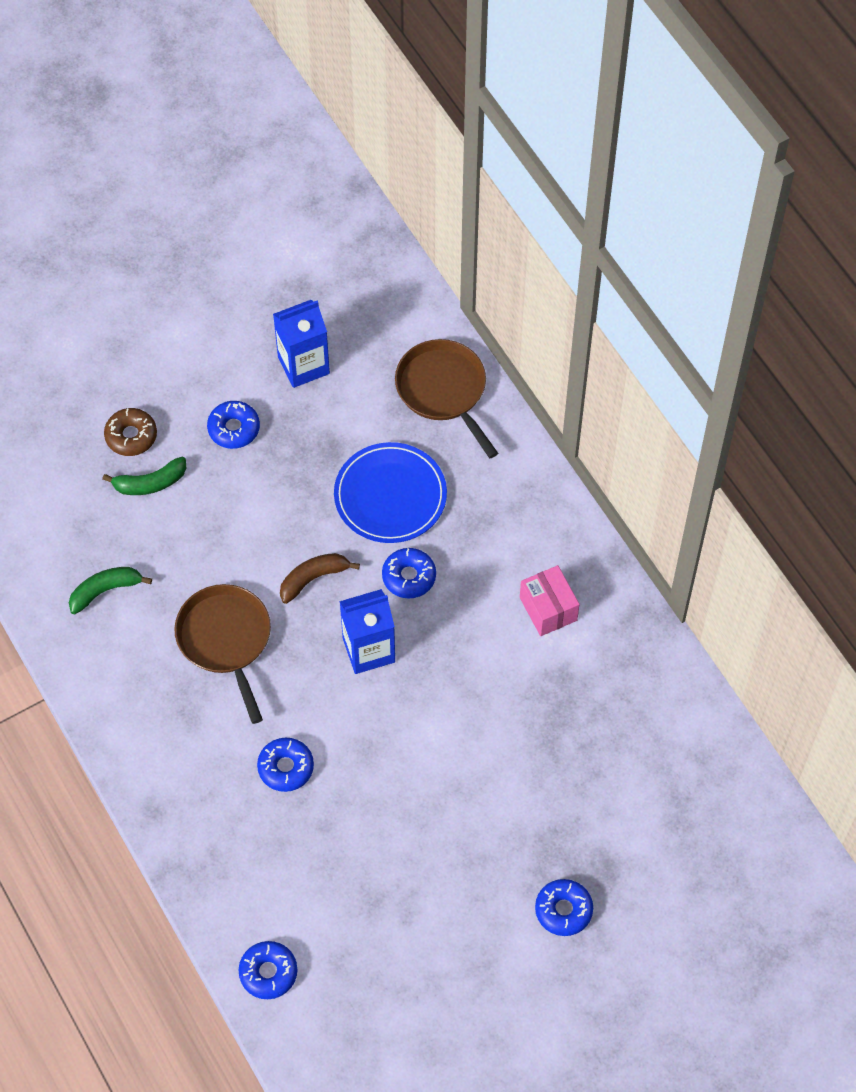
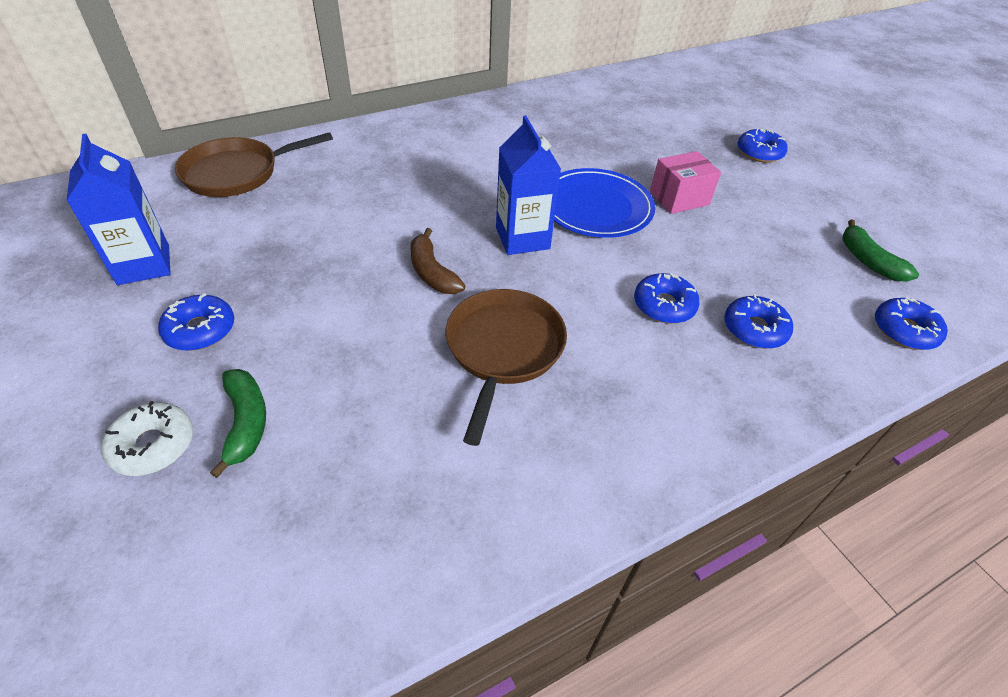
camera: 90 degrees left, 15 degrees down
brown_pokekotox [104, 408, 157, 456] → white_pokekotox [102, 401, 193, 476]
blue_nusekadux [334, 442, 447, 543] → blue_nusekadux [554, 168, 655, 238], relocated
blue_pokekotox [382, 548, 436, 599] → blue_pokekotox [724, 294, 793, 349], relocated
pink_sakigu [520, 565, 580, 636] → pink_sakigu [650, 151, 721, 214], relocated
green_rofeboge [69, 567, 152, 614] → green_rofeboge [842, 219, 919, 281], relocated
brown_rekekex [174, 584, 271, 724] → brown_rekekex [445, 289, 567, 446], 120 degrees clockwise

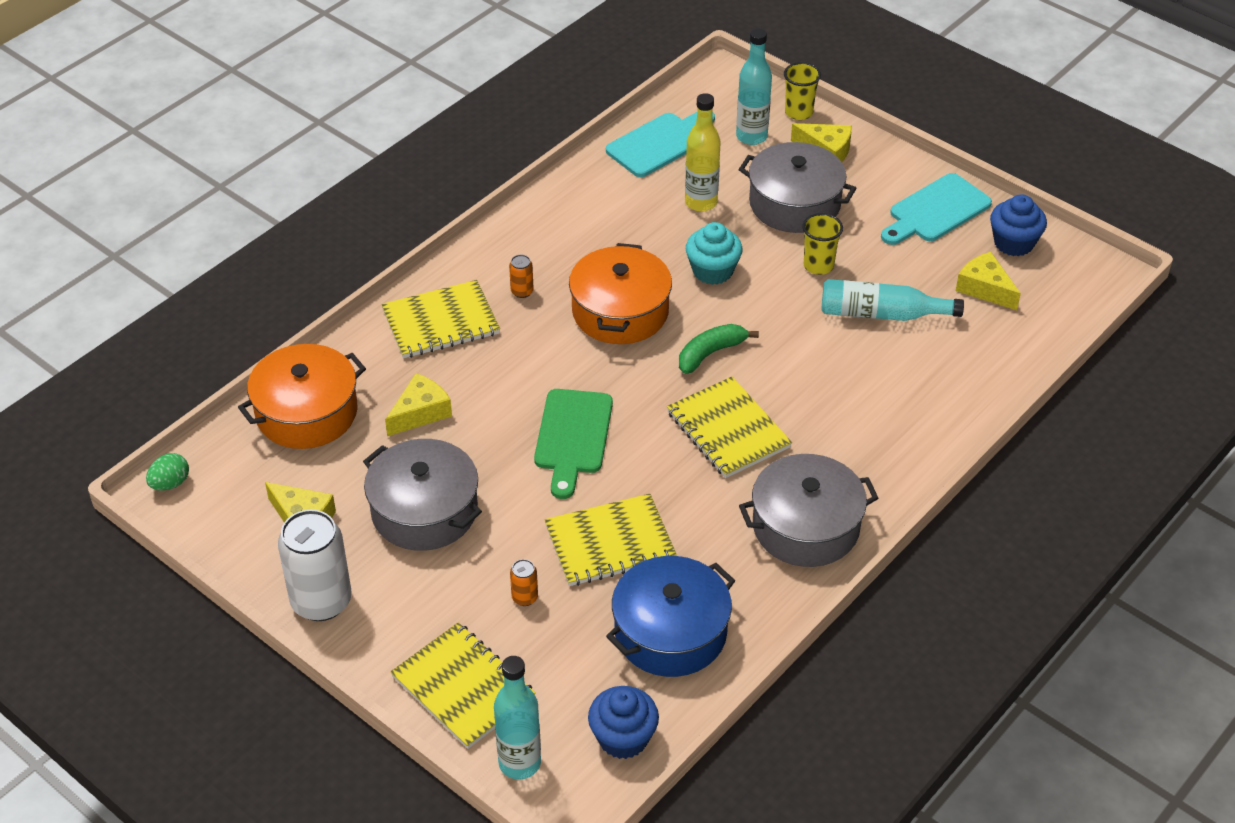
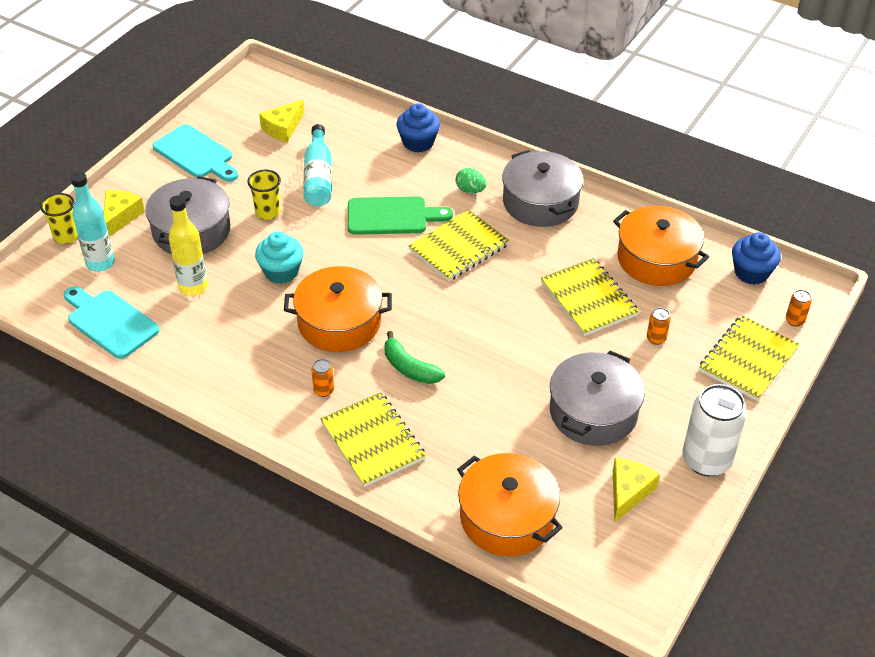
camera: 100 degrees left, 0 degrees up
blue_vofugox [990, 194, 1047, 256] → blue_vofugox [396, 103, 440, 152], relocated
green_rofeboge [679, 324, 759, 374] → green_rofeboge [385, 331, 445, 384], relocated
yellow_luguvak [385, 373, 452, 436] → -
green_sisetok [534, 389, 613, 499] → green_sisetok [348, 196, 453, 235], relocated
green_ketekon [146, 453, 189, 491] → green_ketekon [455, 168, 486, 193], relocated
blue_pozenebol [606, 556, 735, 677] → orange_pozenebol [613, 206, 709, 286]
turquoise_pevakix [494, 656, 541, 779] → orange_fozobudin [786, 290, 812, 326]

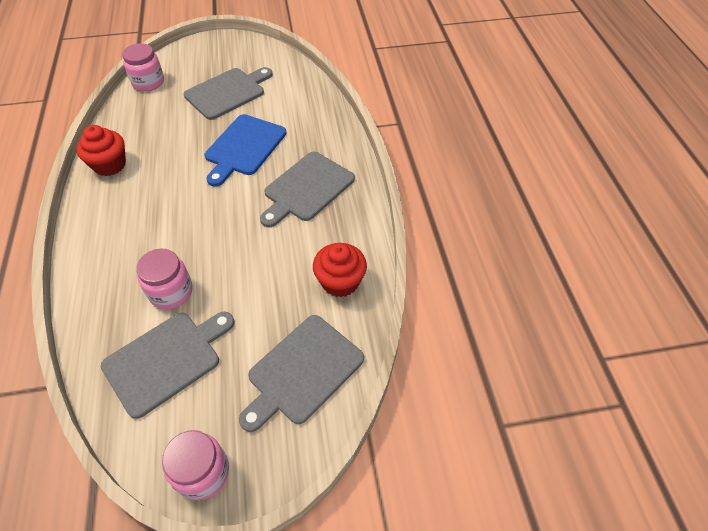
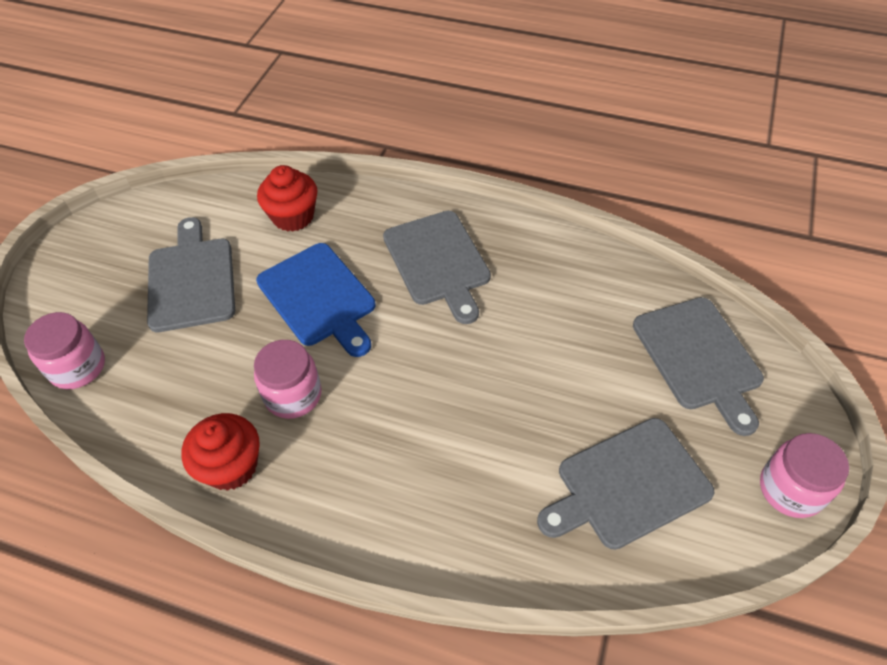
camera: 60 degrees left, 0 degrees up
red_vofugox [313, 243, 367, 297] → red_vofugox [257, 165, 317, 232], relocated
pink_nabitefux [136, 249, 193, 309] → pink_nabitefux [254, 340, 322, 419], relocated
grey_sisetok [101, 312, 234, 419] → grey_sisetok [537, 418, 714, 550], 105 degrees counterclockwise

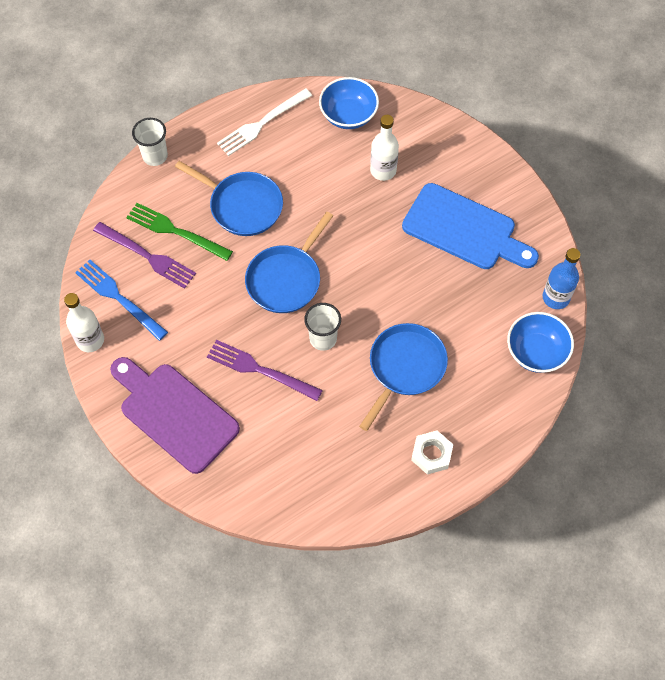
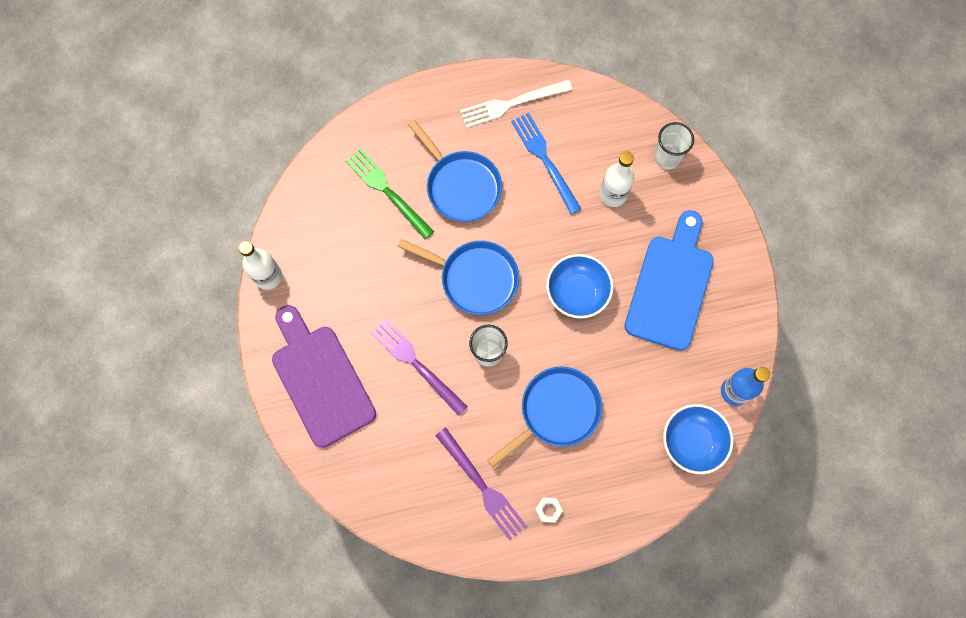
camera: 20 degrees right, 10 degrees up
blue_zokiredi [319, 77, 379, 129] → blue_zokiredi [546, 254, 613, 318], relocated
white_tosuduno [132, 118, 168, 166] → white_tosuduno [654, 122, 694, 169], relocated
blue_sisetok [402, 183, 539, 269] → blue_sisetok [625, 210, 714, 351], 120 degrees counterclockwise
blue_rekekex [245, 212, 333, 313] → blue_rekekex [397, 239, 519, 315], 120 degrees counterclockwise
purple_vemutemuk [93, 222, 196, 289] → purple_vemutemuk [435, 428, 527, 540], relocated
blue_vemutemuk [75, 260, 168, 341] → blue_vemutemuk [511, 113, 581, 214], relocated
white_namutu [411, 431, 453, 475] → white_namutu [535, 497, 563, 523], x0.62

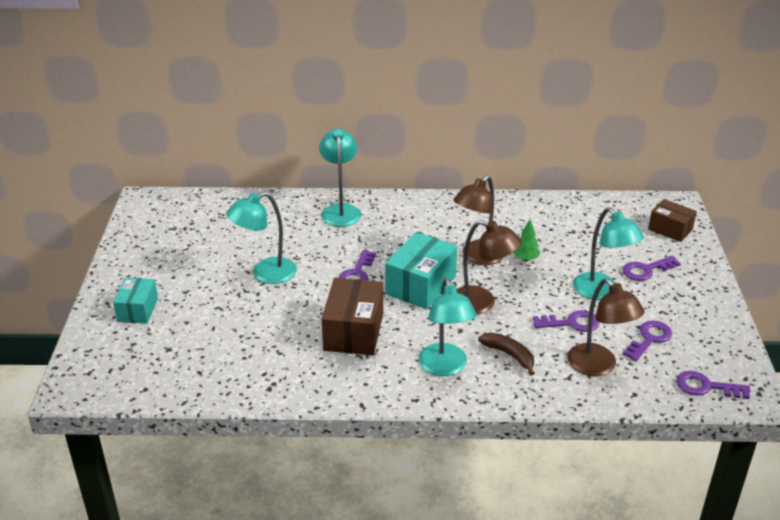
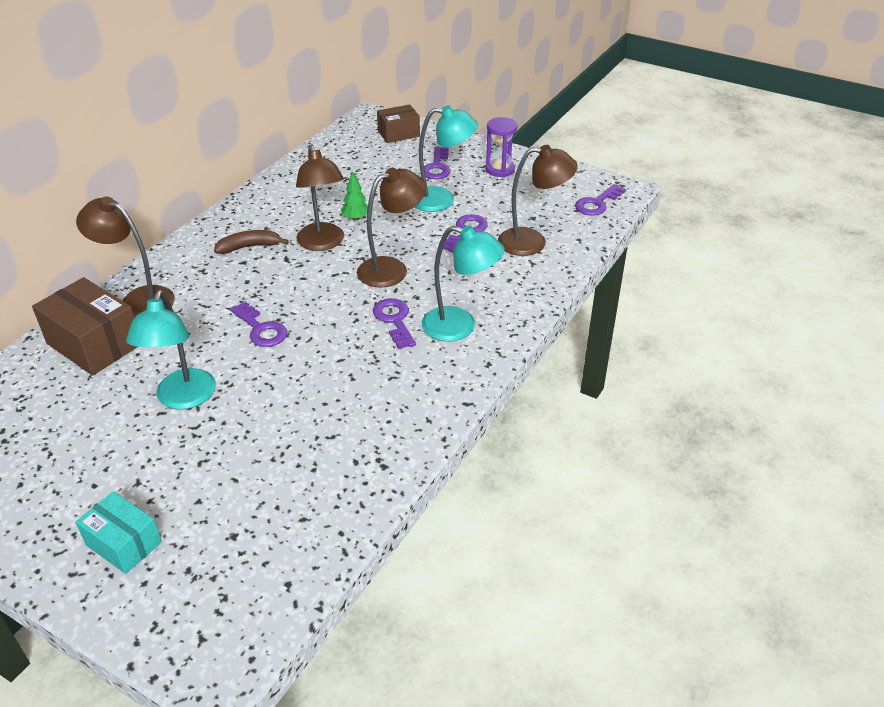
camera: 60 degrees left, 5 degrees up
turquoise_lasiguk [319, 129, 361, 227] → brown_lasiguk [76, 196, 175, 317]
turquoise_sakigu [385, 232, 457, 309] → -
brown_sakigu [322, 278, 383, 355] → brown_sakigu [32, 277, 137, 375], relocated
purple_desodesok [623, 321, 672, 361] → purple_desodesok [373, 298, 416, 349], relocated
brown_rofeboge [478, 333, 534, 375] → brown_rofeboge [214, 230, 289, 254], relocated
- → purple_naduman [485, 117, 518, 177]

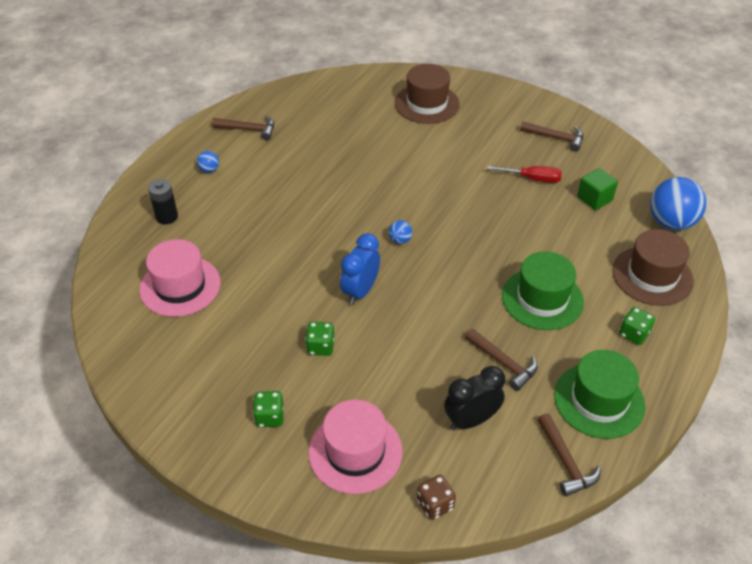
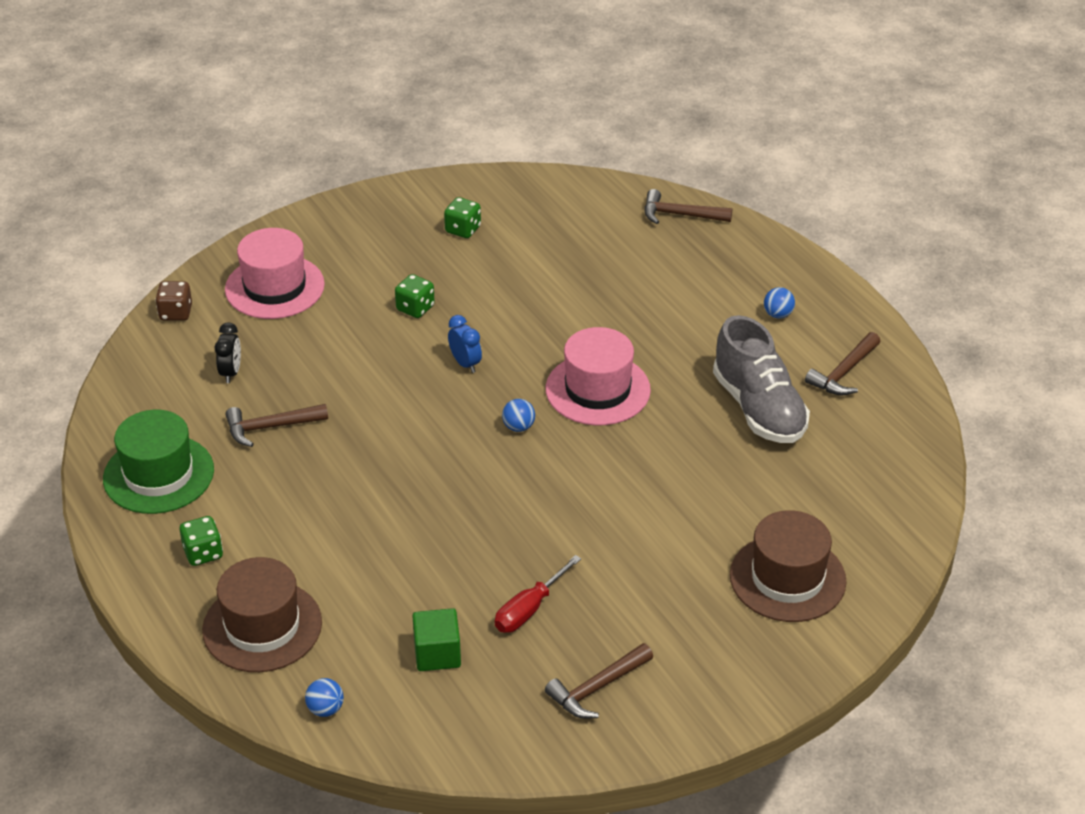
camera: 120 degrees right, 5 degrees down
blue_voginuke [650, 177, 706, 230] → blue_voginuke [305, 678, 344, 717], x0.44
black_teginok [148, 179, 178, 224] → -
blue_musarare [340, 233, 380, 305] → blue_musarare [448, 315, 482, 373], x0.64
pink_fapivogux [139, 239, 221, 317] → pink_fapivogux [546, 327, 651, 425], relocated
green_fapivogux [502, 251, 584, 330] → -
black_musarare [444, 366, 505, 430] → black_musarare [215, 322, 241, 383], x0.64
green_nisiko [253, 391, 284, 427] → green_nisiko [444, 197, 481, 238], relocated
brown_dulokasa [538, 413, 601, 497] → brown_dulokasa [645, 189, 732, 224], relocated
- → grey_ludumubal [713, 315, 810, 443]

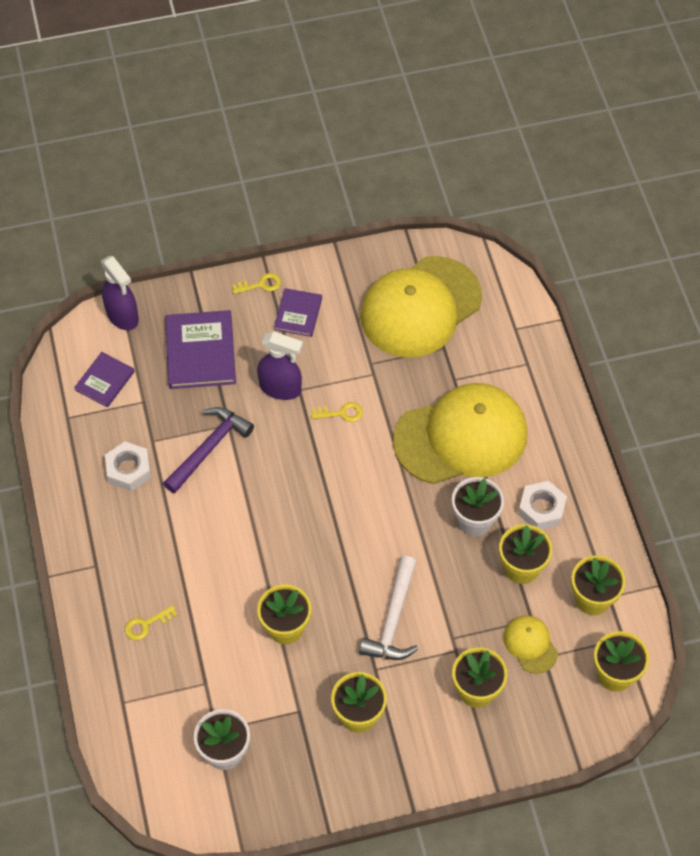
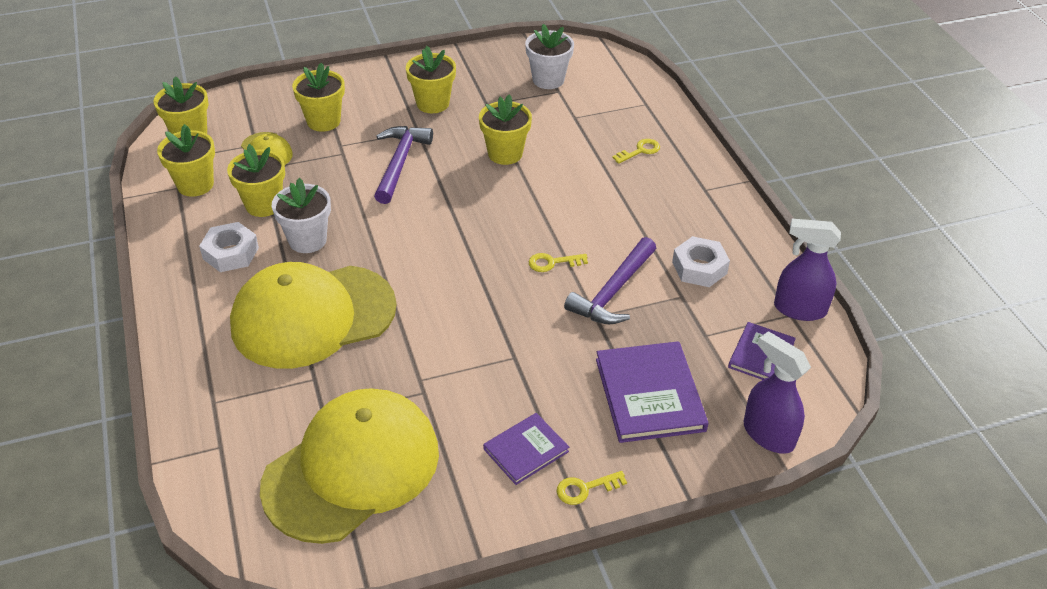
camera: 175 degrees right, 15 degrees down
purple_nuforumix [274, 288, 322, 337] → purple_nuforumix [483, 413, 569, 485], 45 degrees clockwise
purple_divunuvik [257, 331, 303, 400] → purple_divunuvik [774, 219, 841, 321], relocated
yellow_desodesok [311, 402, 363, 422] → yellow_desodesok [529, 253, 588, 272], relocated
white_dulokasa [359, 556, 418, 660] → purple_dulokasa [374, 126, 433, 204]

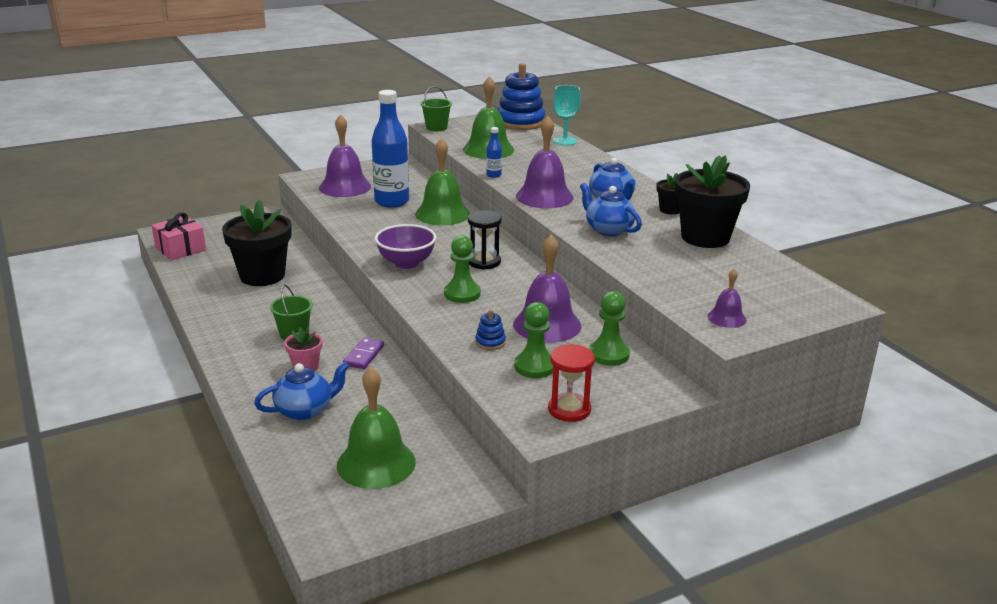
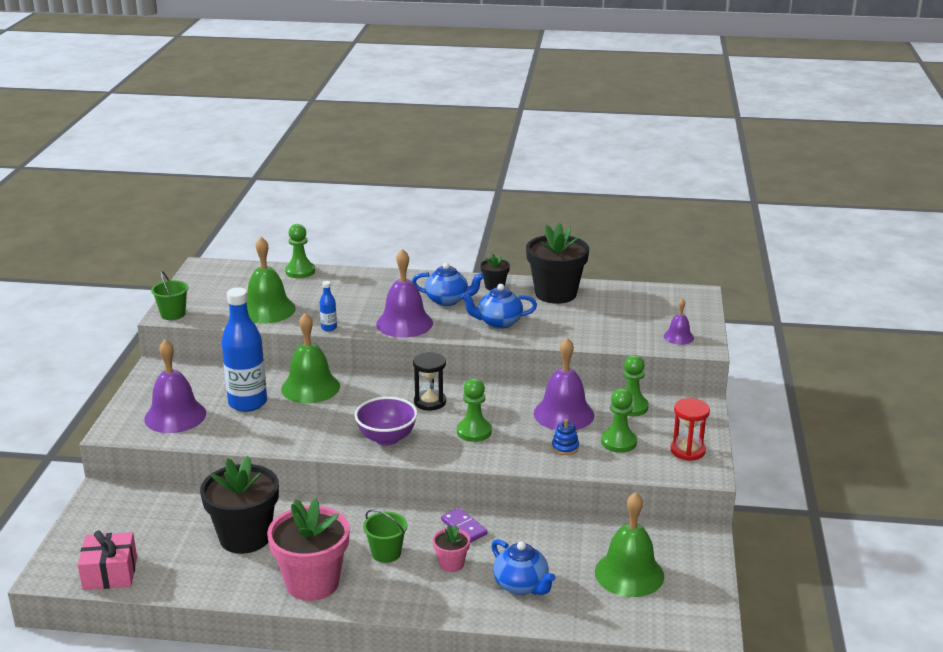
camera: 55 degrees left, 0 degrees up
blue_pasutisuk [498, 63, 545, 130] → -
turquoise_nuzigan [553, 85, 581, 145] → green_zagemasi [285, 224, 315, 278]
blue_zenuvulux [254, 362, 350, 420] → blue_zenuvulux [491, 539, 556, 595], 135 degrees clockwise
- → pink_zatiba [267, 499, 350, 601]

